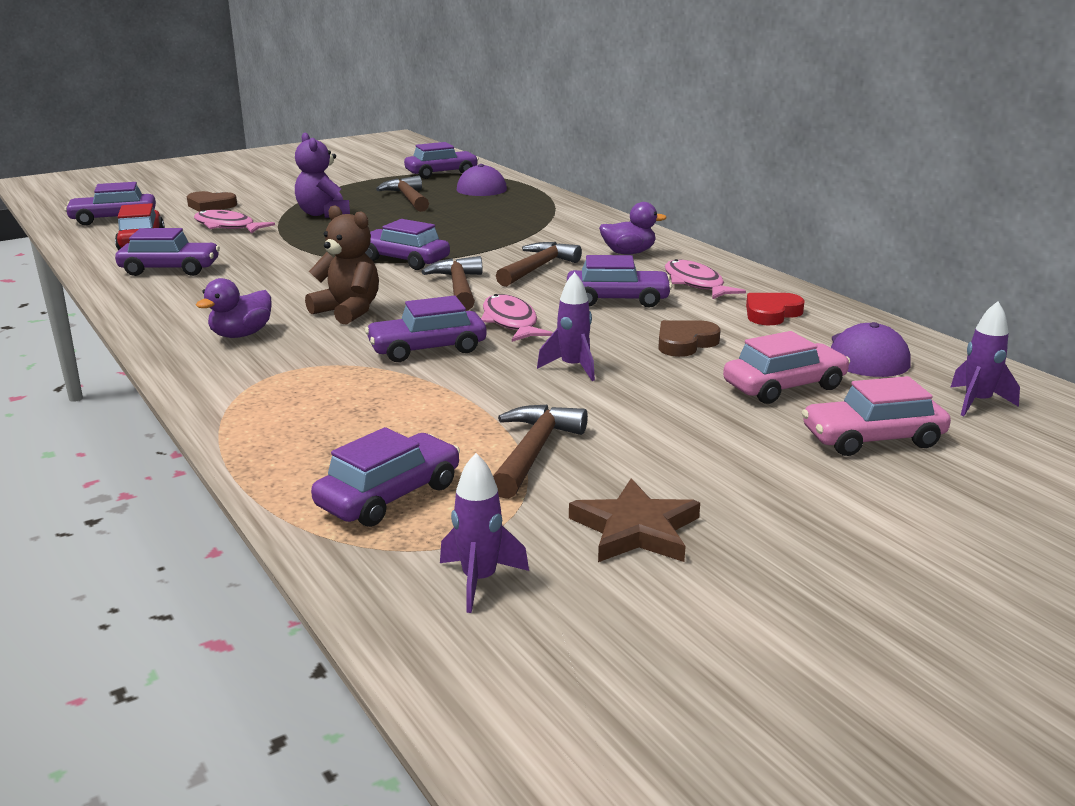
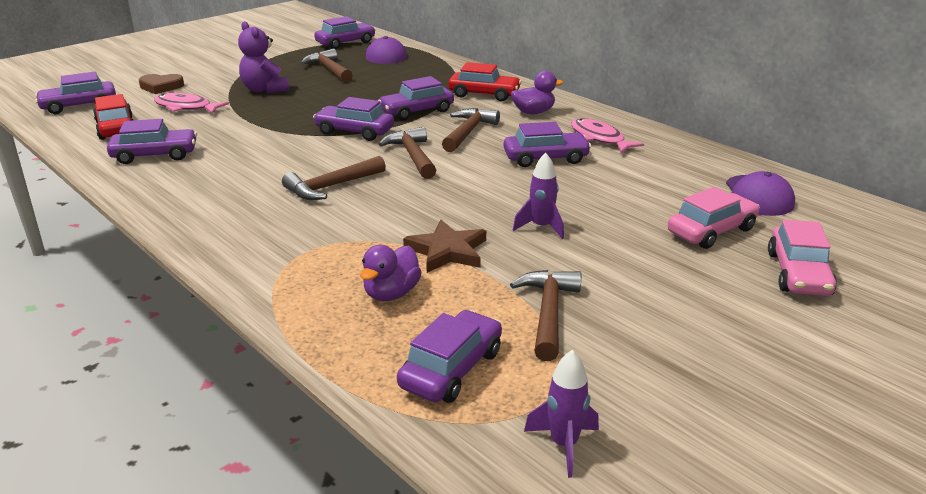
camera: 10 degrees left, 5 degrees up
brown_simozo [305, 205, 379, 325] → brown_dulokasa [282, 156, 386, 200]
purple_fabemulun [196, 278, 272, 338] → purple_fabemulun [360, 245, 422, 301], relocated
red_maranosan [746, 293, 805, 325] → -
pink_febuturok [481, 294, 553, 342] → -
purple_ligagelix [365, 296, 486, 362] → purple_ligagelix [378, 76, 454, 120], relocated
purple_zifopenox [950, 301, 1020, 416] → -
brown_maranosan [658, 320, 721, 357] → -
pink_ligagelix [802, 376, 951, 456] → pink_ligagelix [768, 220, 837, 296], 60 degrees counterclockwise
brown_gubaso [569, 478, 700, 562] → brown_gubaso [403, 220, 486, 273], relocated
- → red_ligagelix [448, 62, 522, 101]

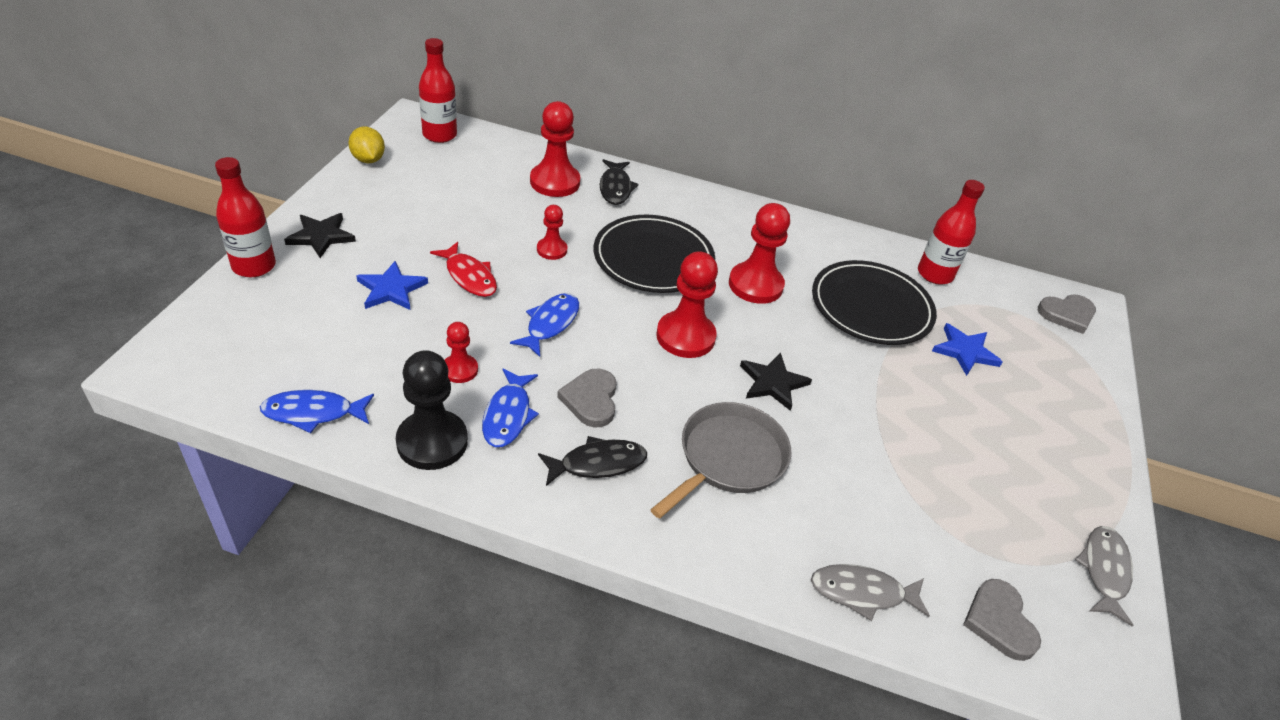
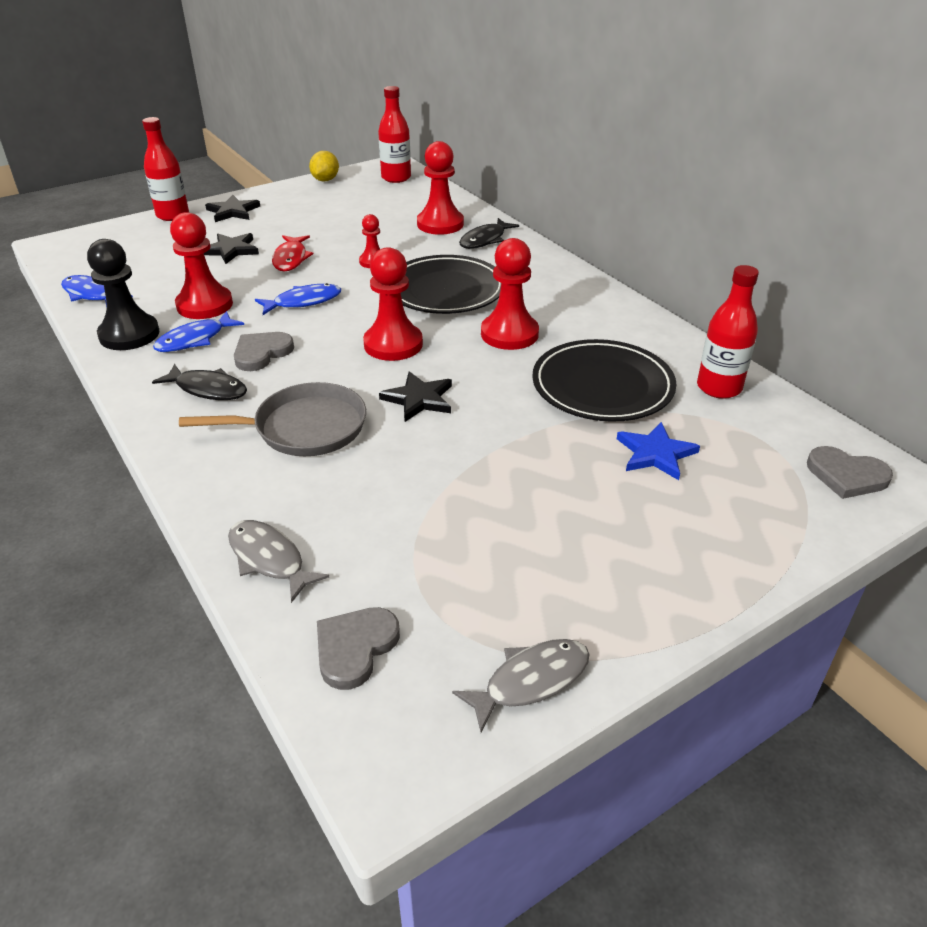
camera: 45 degrees right, 5 degrees down
blue_gubaso [356, 261, 428, 310] → black_gubaso [204, 233, 259, 264]
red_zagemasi [445, 322, 478, 383] → red_zagemasi [170, 212, 233, 319], x1.80

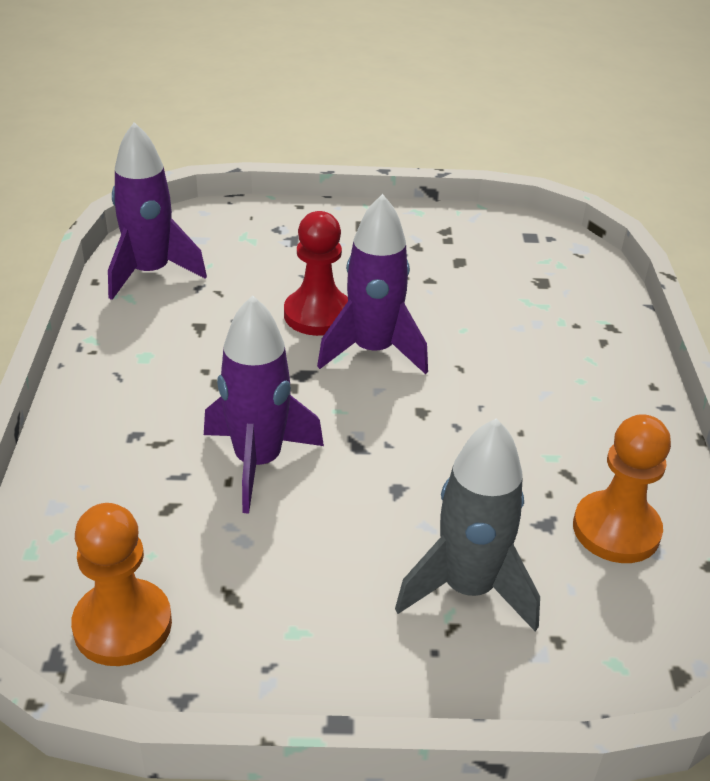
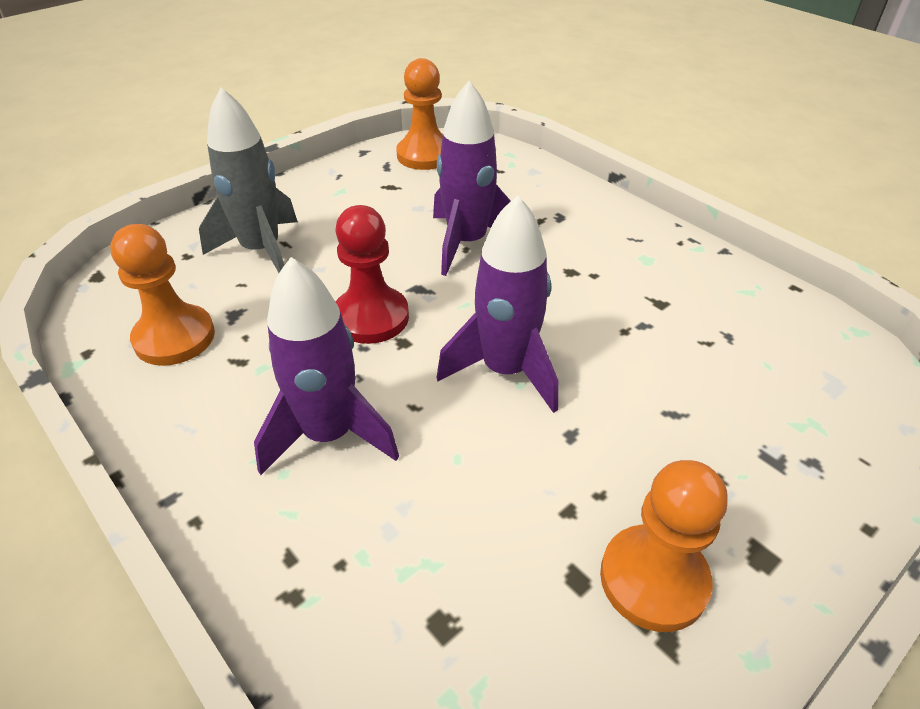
camera: 140 degrees right, 5 degrees up
purple_zifopenox [108, 122, 207, 300] → purple_zifopenox [254, 257, 399, 475], relocated
red_zagemasi [284, 211, 348, 336] → red_zagemasi [335, 205, 409, 344], relocated
- → orange_zagemasi [600, 460, 728, 632]

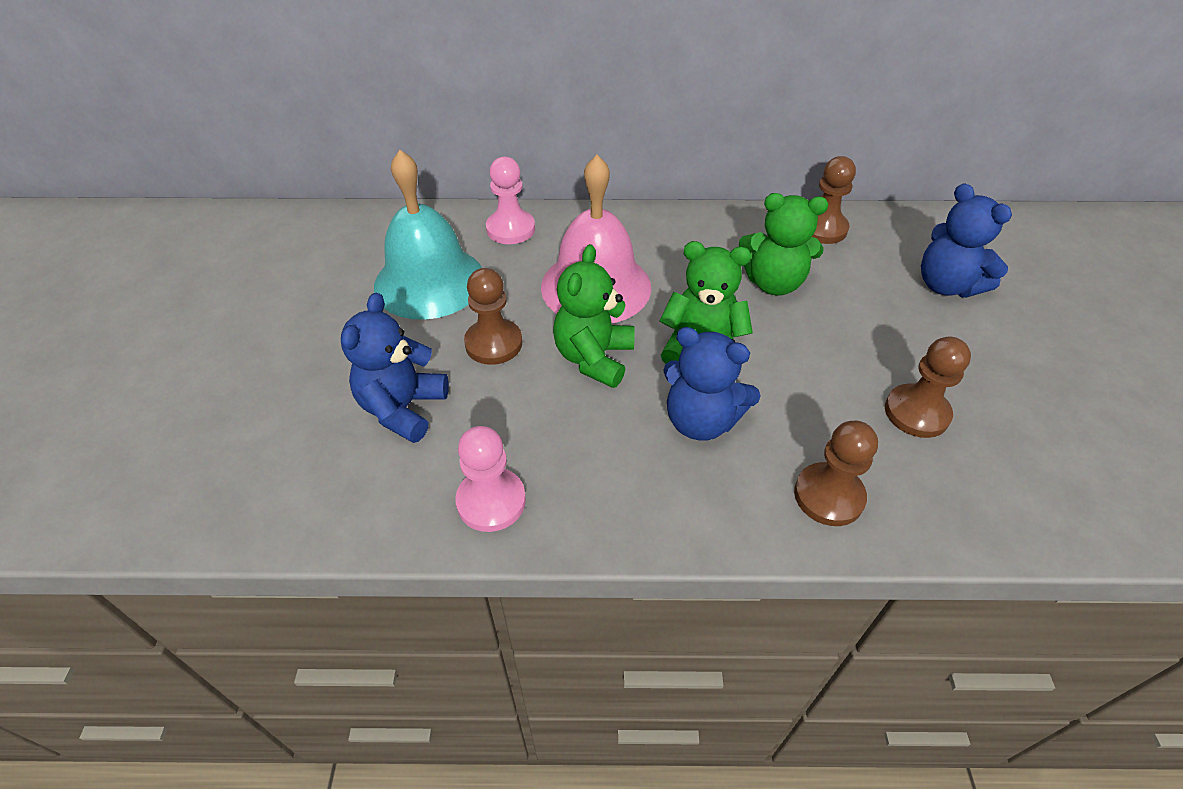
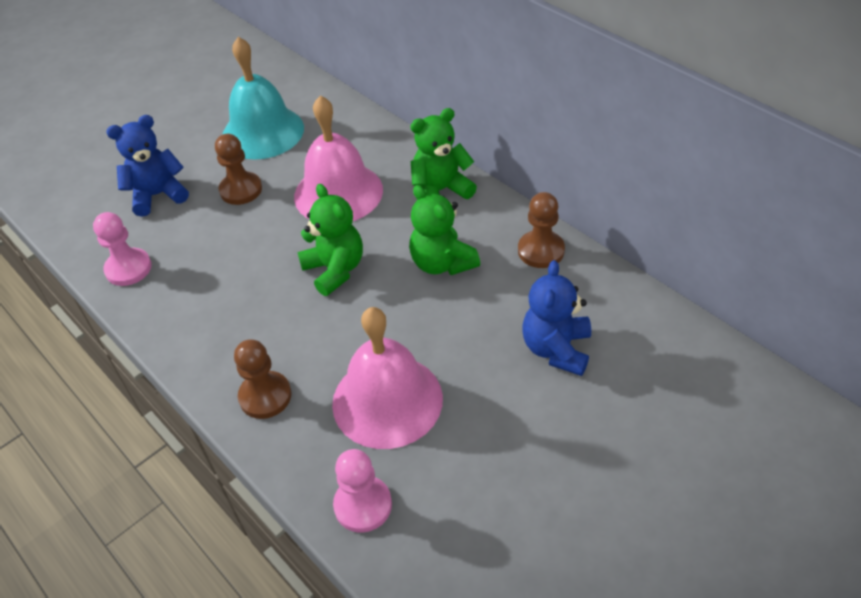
camera: 50 degrees right, 0 degrees up
pink_zagemasi [486, 157, 535, 244] → pink_zagemasi [333, 449, 392, 532], relocated
green_simozo [553, 244, 635, 388] → green_simozo [410, 108, 477, 199], relocated
blue_simozo [663, 327, 760, 440] → -
brown_zagemasi [885, 336, 971, 438] → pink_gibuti [332, 307, 443, 449]

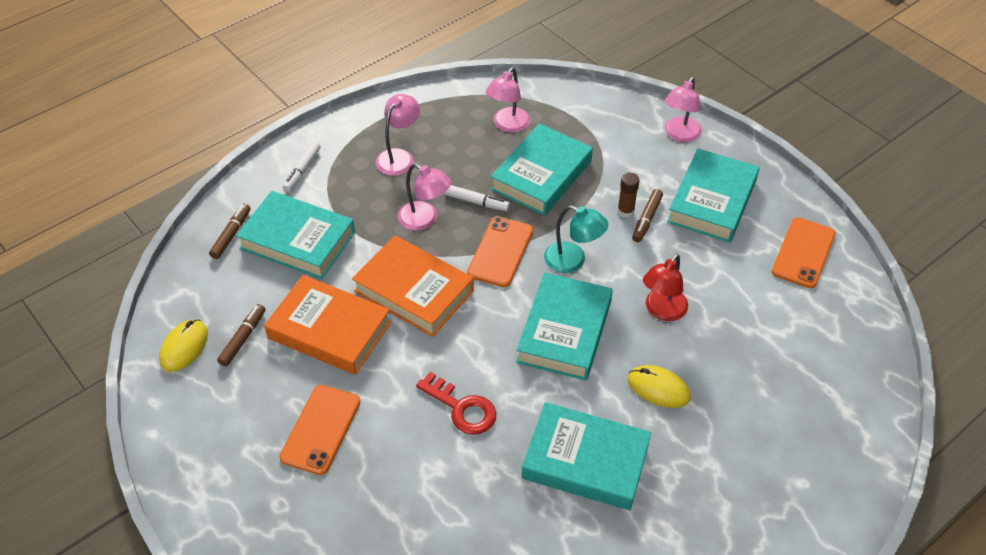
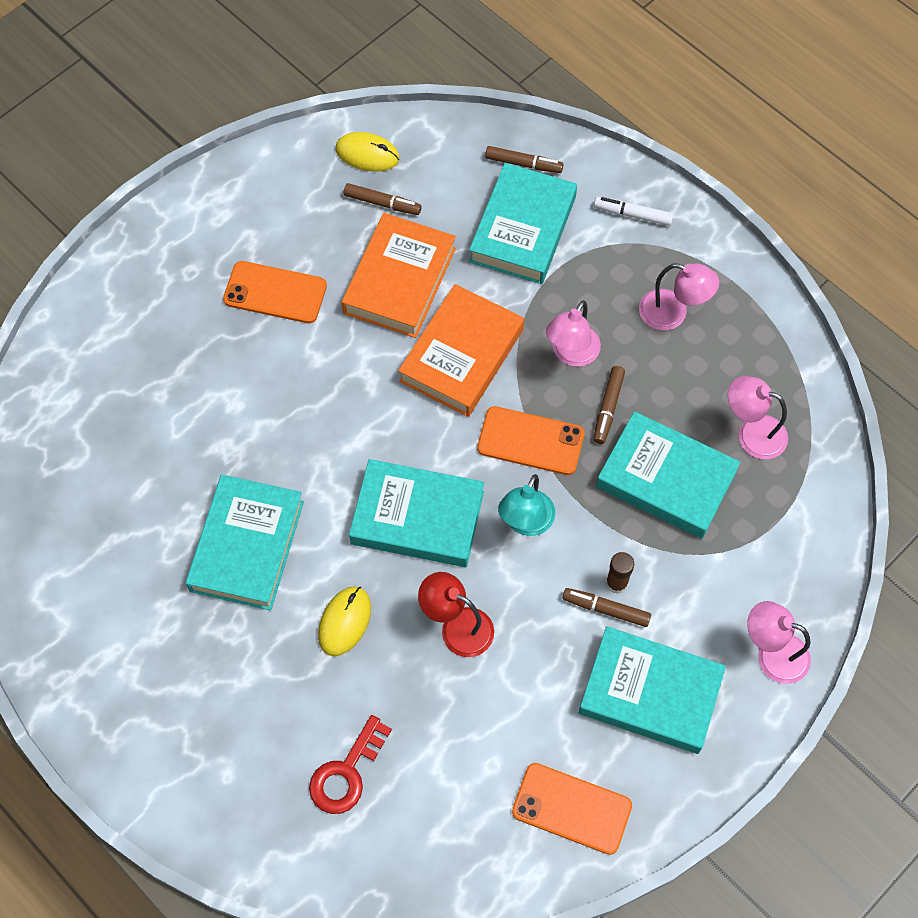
camera: 85 degrees right, 15 degrees up
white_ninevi [444, 185, 510, 211] → brown_ninevi [593, 366, 625, 444]
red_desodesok [416, 372, 496, 435] → red_desodesok [309, 715, 392, 814], relocated

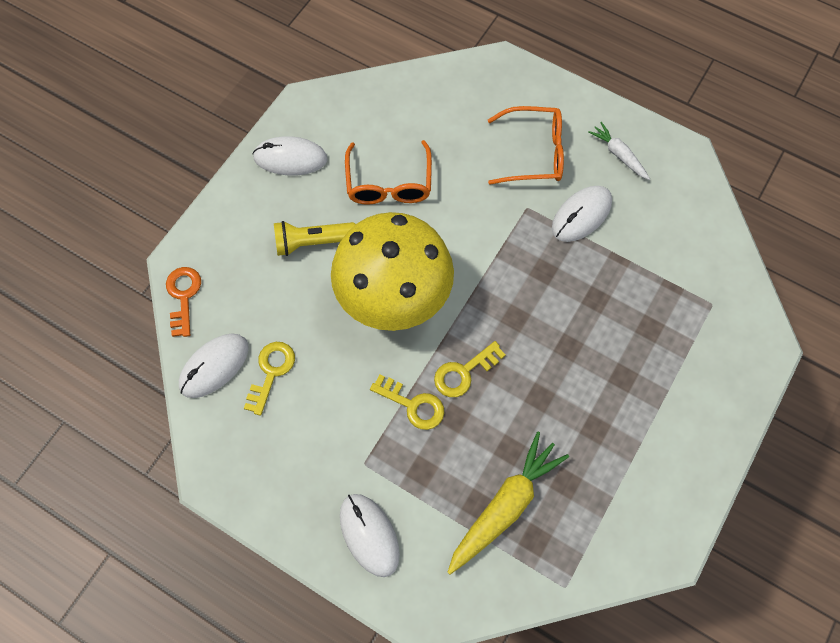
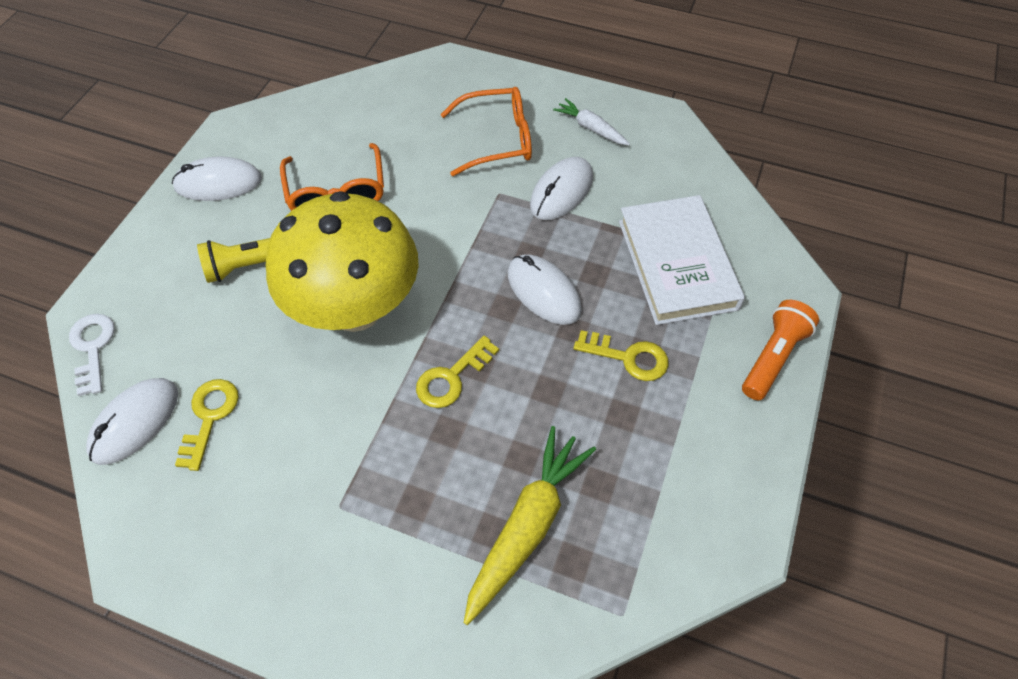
camera: 10 degrees left, 10 degrees down
orange_desodesok [166, 267, 201, 337] → white_desodesok [69, 314, 115, 396]
yellow_desodesok [370, 374, 444, 430] → yellow_desodesok [574, 330, 668, 381], relocated
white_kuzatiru [340, 494, 400, 577] → white_kuzatiru [507, 254, 582, 325], relocated
- → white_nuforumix [619, 195, 745, 325]
- → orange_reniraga [742, 300, 819, 400]

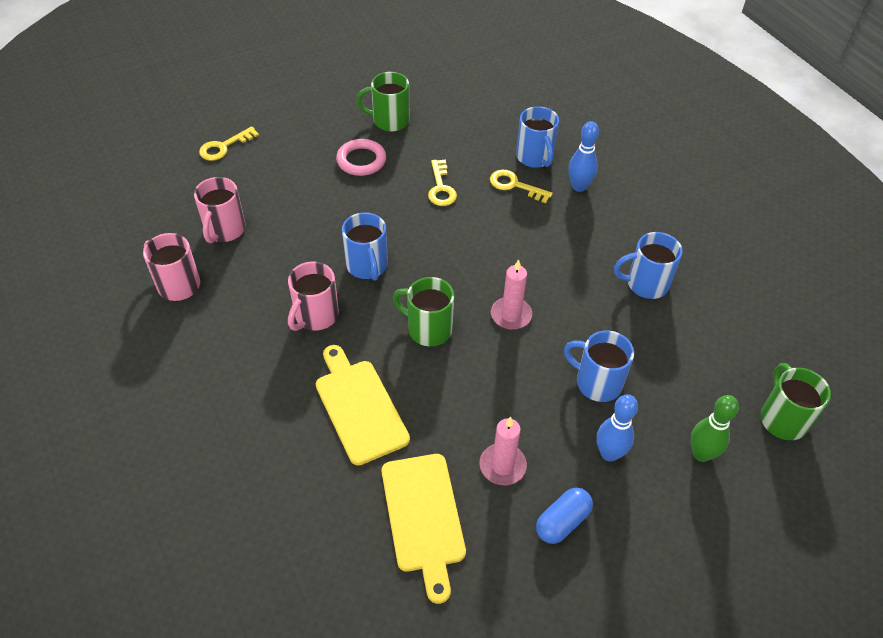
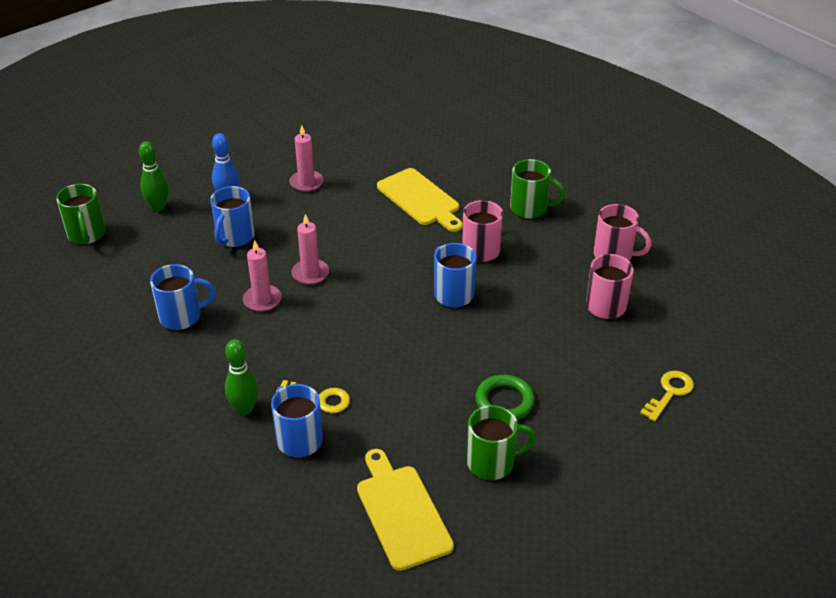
camera: 170 degrees right, 10 degrees down
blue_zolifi [568, 121, 599, 192] → green_zolifi [225, 339, 259, 415]
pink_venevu [336, 139, 386, 176] → green_venevu [475, 375, 535, 420]
yellow_desodesok [428, 160, 457, 206] → -
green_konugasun [393, 277, 454, 346] → green_konugasun [510, 159, 565, 218], relocated
blue_konugasun [564, 330, 634, 402] → blue_konugasun [210, 186, 255, 247], 90 degrees clockwise
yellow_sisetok [382, 454, 466, 604] → yellow_sisetok [357, 449, 454, 571], relocated
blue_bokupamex [536, 488, 593, 544] → -
- → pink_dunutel [243, 240, 282, 312]

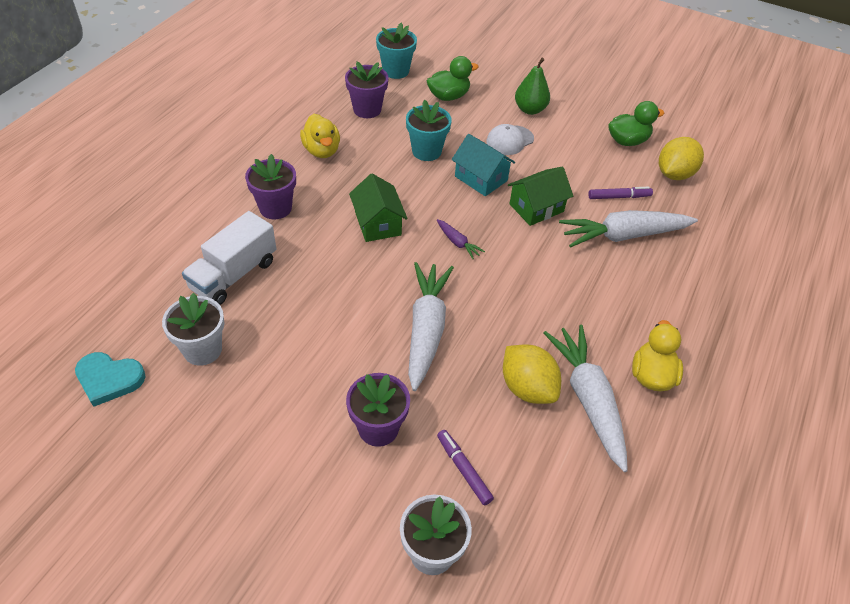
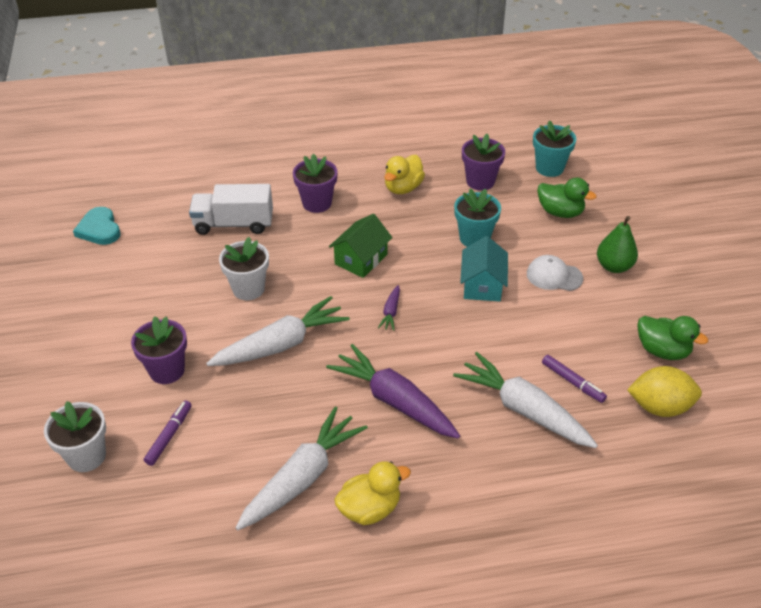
camera: 55 degrees right, 5 degrees down
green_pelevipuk [508, 167, 573, 226] → -
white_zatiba [162, 293, 225, 366] → white_zatiba [219, 237, 269, 300], relocated
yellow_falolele [503, 344, 561, 404] → -
- → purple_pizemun [326, 344, 460, 439]

